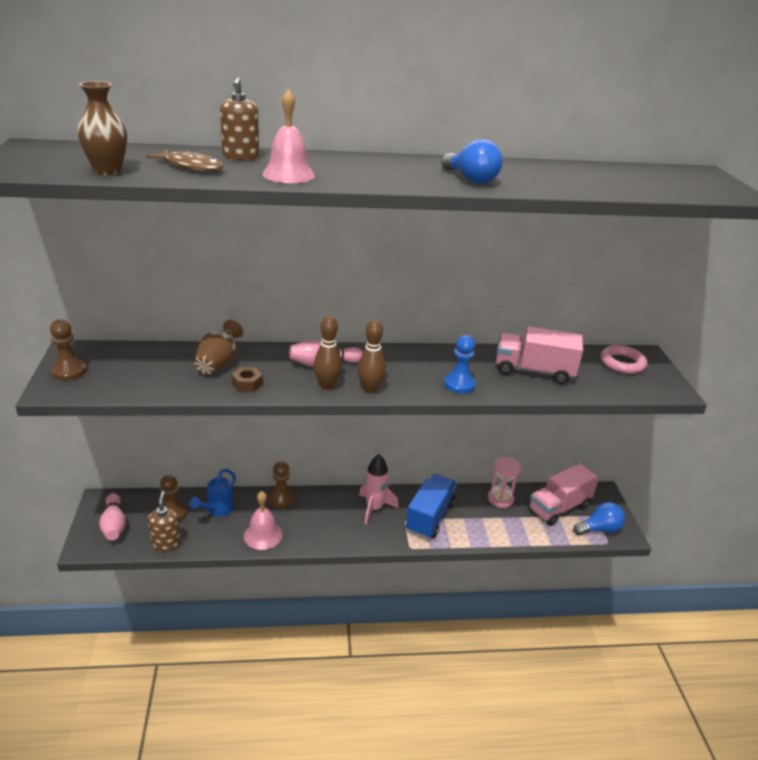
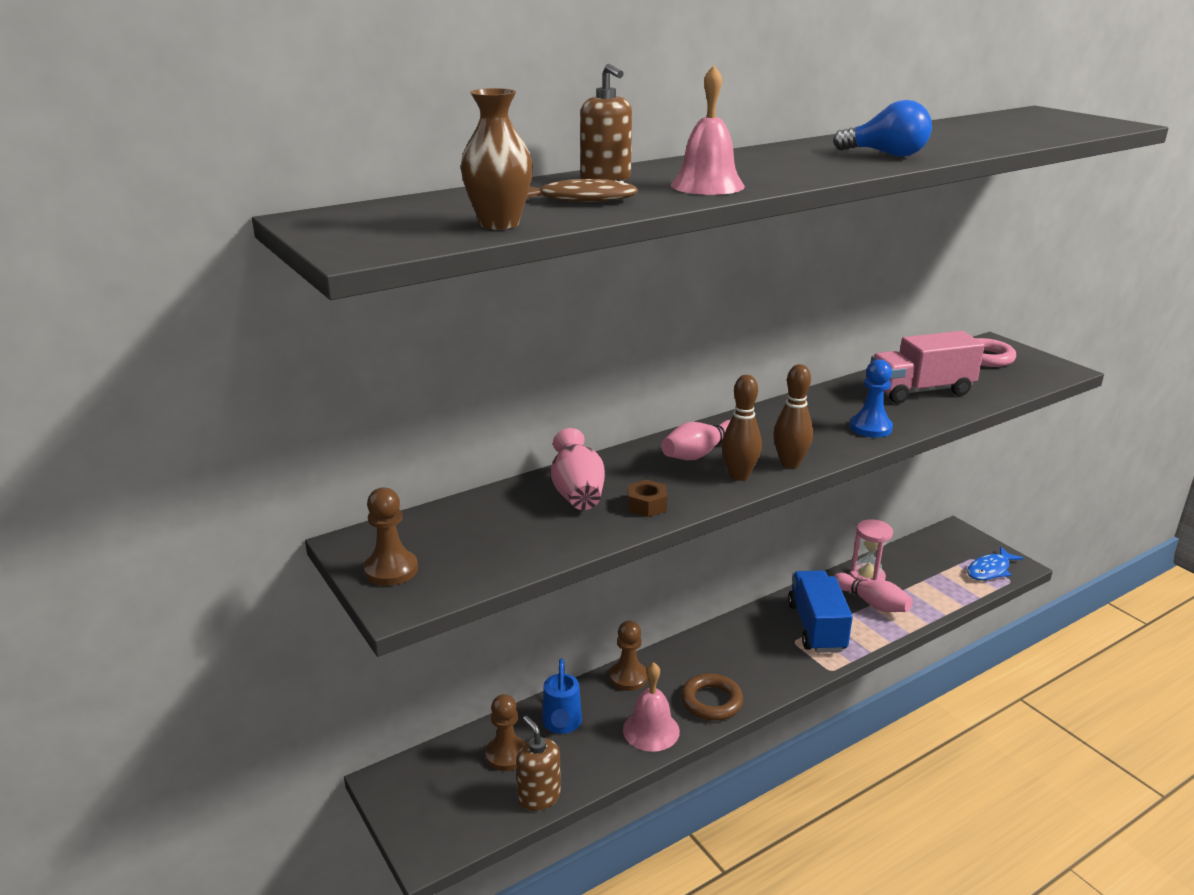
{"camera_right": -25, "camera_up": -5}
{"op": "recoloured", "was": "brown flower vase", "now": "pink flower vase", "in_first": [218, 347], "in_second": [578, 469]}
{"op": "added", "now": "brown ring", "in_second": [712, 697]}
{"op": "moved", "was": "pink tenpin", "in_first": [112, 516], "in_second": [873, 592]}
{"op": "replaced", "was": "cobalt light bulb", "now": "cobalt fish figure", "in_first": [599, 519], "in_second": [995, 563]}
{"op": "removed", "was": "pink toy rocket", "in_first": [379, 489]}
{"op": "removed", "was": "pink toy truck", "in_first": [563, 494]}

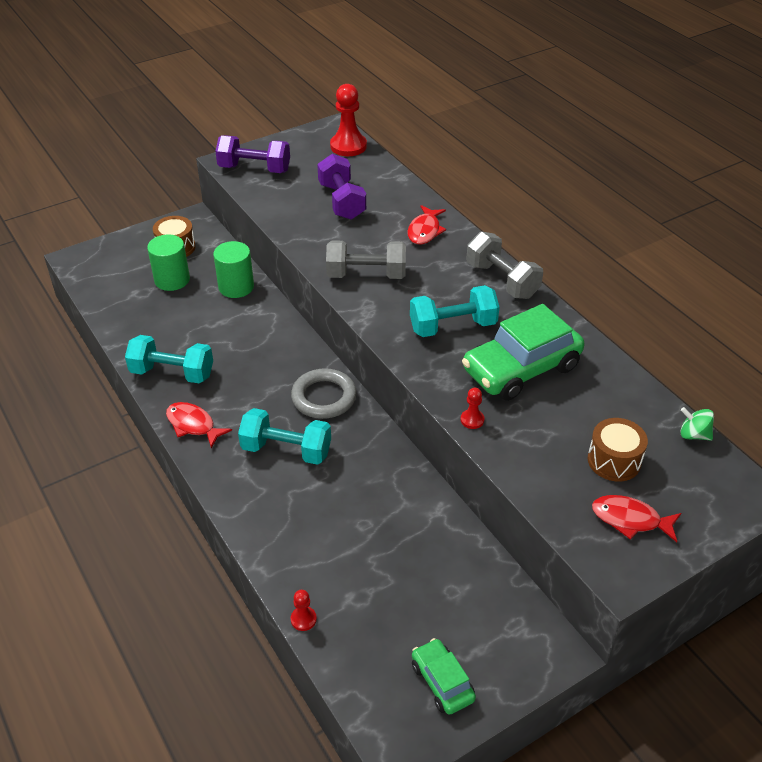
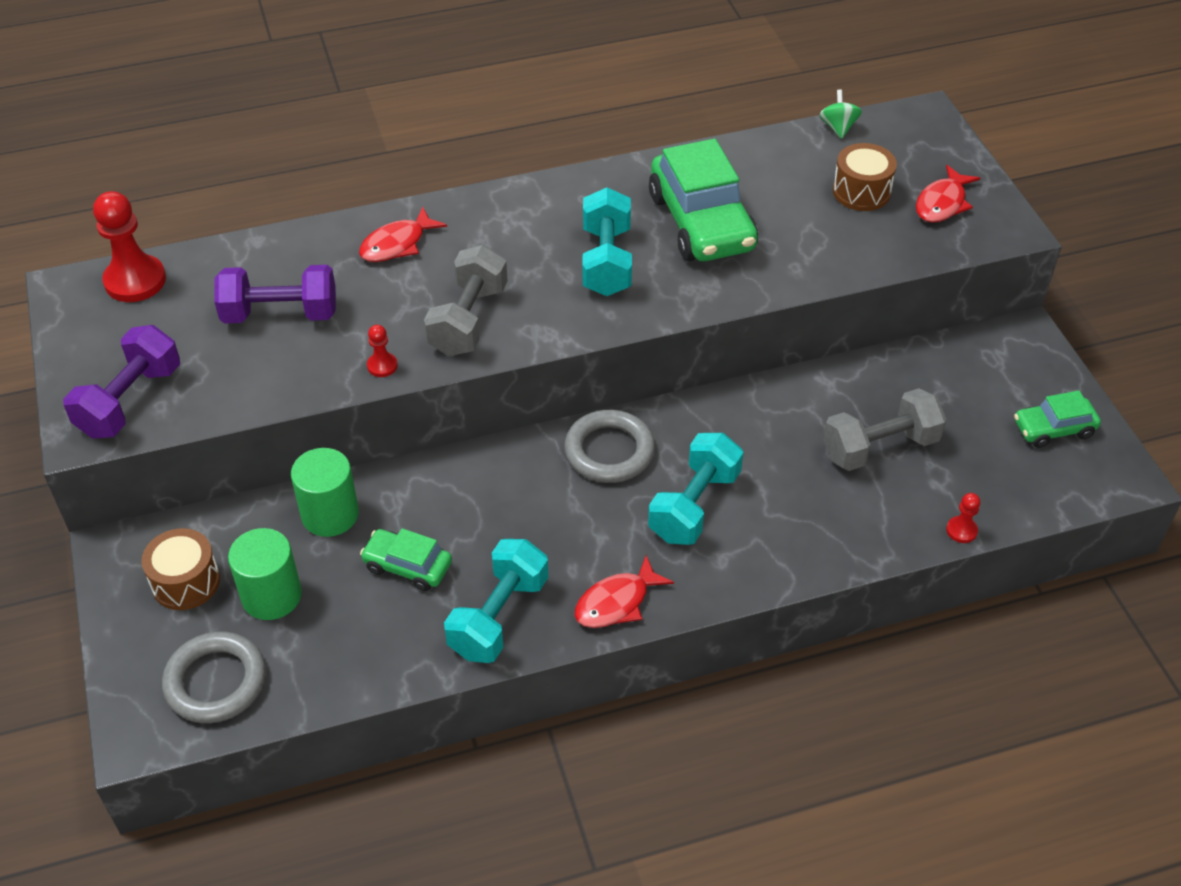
{"camera_right": -75, "camera_up": 5}
{"op": "added", "now": "grey ring", "in_second": [214, 677]}
{"op": "turned", "was": "red fish figure", "in_first": [426, 224], "in_second": [403, 234], "clockwise": 105}
{"op": "added", "now": "emerald car", "in_second": [406, 559]}
{"op": "moved", "was": "red game pawn", "in_first": [473, 408], "in_second": [382, 351]}
{"op": "turned", "was": "emerald toy top", "in_first": [697, 424], "in_second": [841, 114], "clockwise": 135}
{"op": "moved", "was": "grey free weight", "in_first": [505, 265], "in_second": [884, 429]}

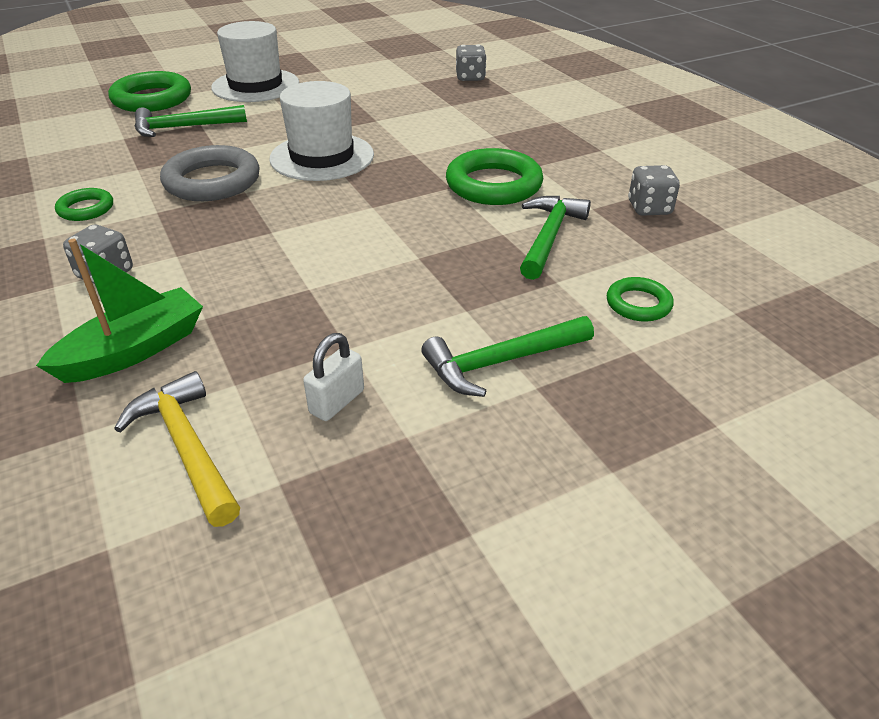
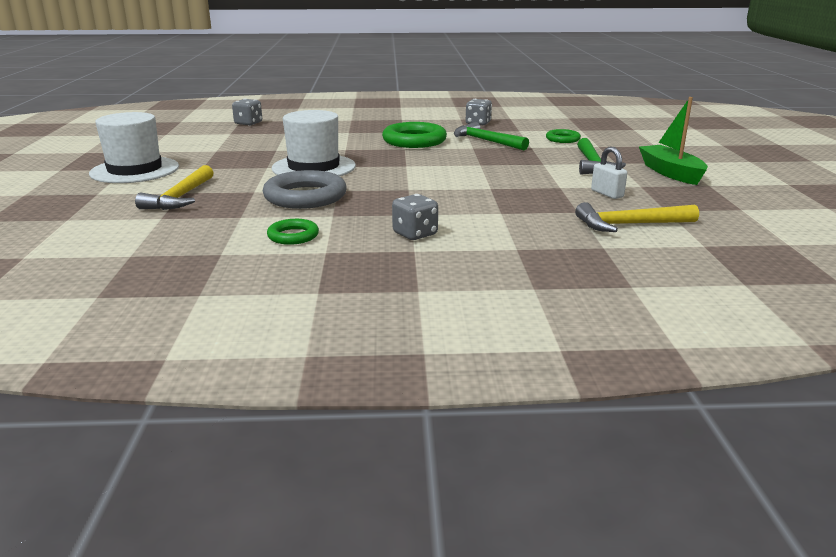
{"camera_right": -65, "camera_up": -15}
{"op": "recoloured", "was": "emerald claw hammer", "now": "bright yellow claw hammer", "in_first": [191, 121], "in_second": [174, 187]}
{"op": "moved", "was": "emerald toy boat", "in_first": [119, 311], "in_second": [673, 141]}
{"op": "removed", "was": "emerald ring", "in_first": [149, 91]}

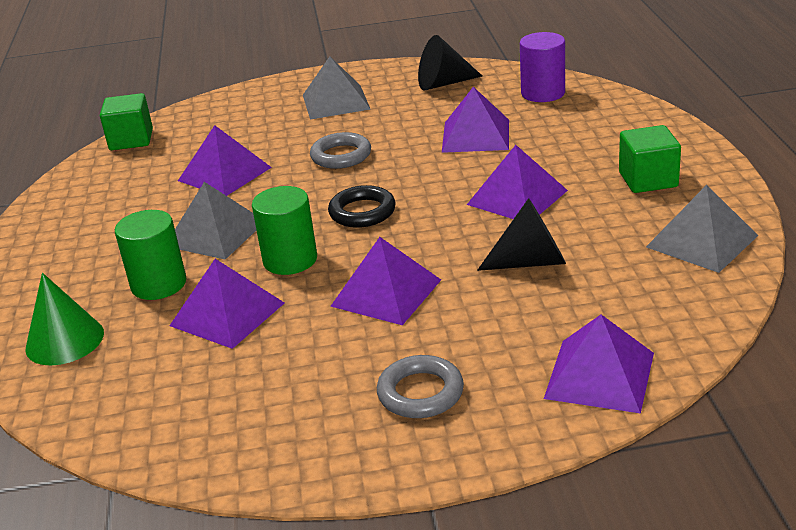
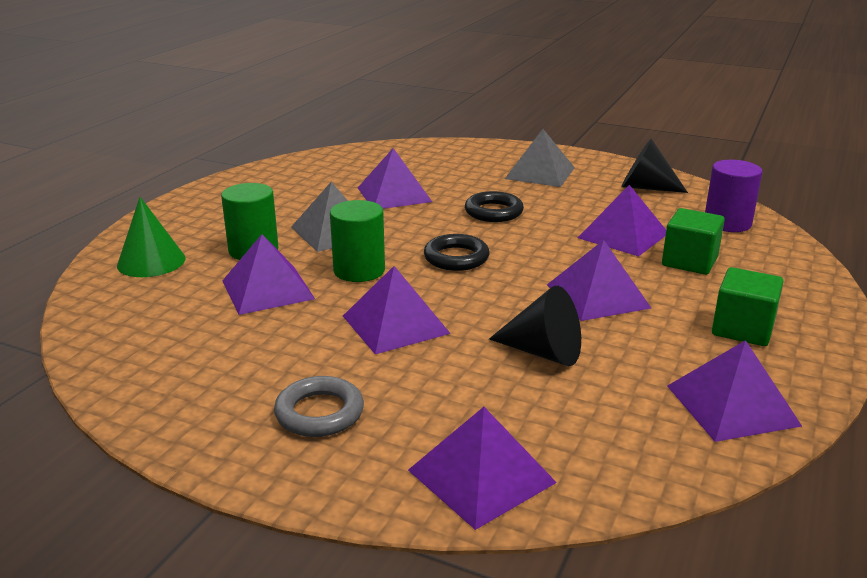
{"camera_right": 30, "camera_up": -5}
{"op": "recoloured", "was": "grey ring", "now": "black ring", "in_first": [340, 150], "in_second": [494, 206]}
{"op": "moved", "was": "emerald solid cube", "in_first": [126, 121], "in_second": [693, 241]}
{"op": "recoloured", "was": "grey solid pyramid", "now": "royal purple solid pyramid", "in_first": [702, 229], "in_second": [734, 391]}

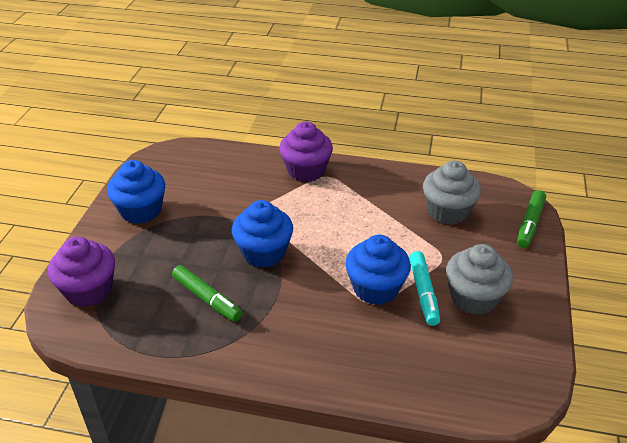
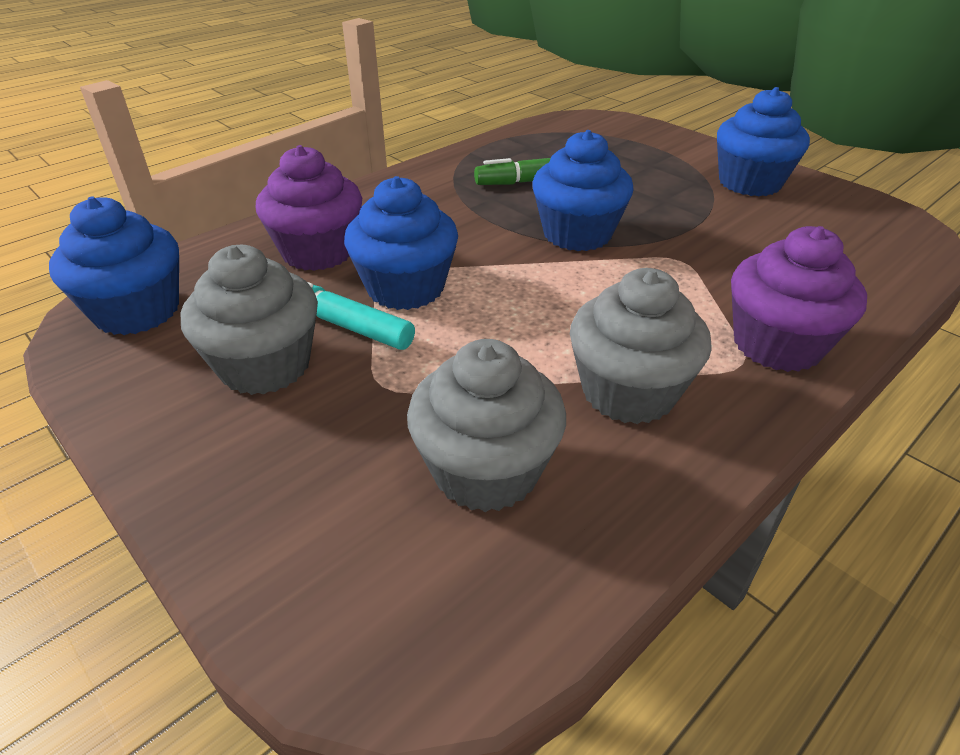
{"camera_right": 125, "camera_up": 0}
{"op": "added", "now": "cobalt fairy cake", "in_second": [114, 265]}
{"op": "moved", "was": "royal purple fairy cake", "in_first": [81, 272], "in_second": [309, 208]}
{"op": "added", "now": "grey fairy cake", "in_second": [641, 346]}
{"op": "removed", "was": "emerald marker pen", "in_first": [531, 219]}

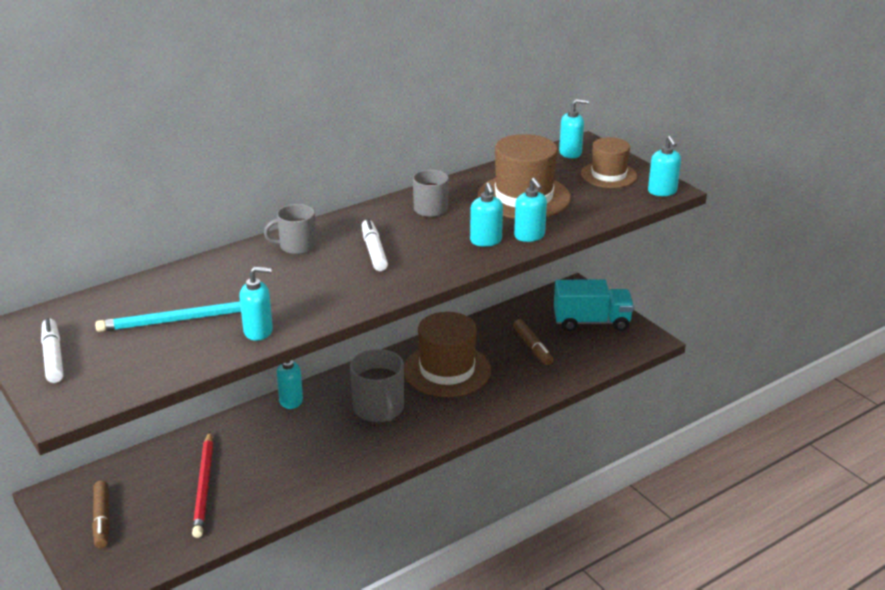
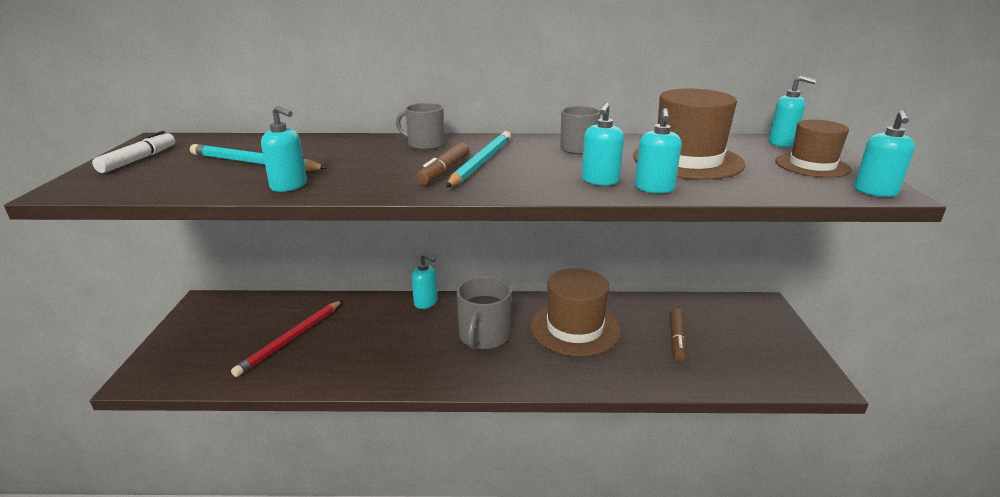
{"camera_right": 35, "camera_up": -5}
{"op": "moved", "was": "brown marker pen", "in_first": [101, 514], "in_second": [443, 163]}
{"op": "replaced", "was": "pure white marker pen", "now": "turquoise lead pencil", "in_first": [374, 244], "in_second": [478, 159]}
{"op": "removed", "was": "turquoise toy truck", "in_first": [594, 305]}

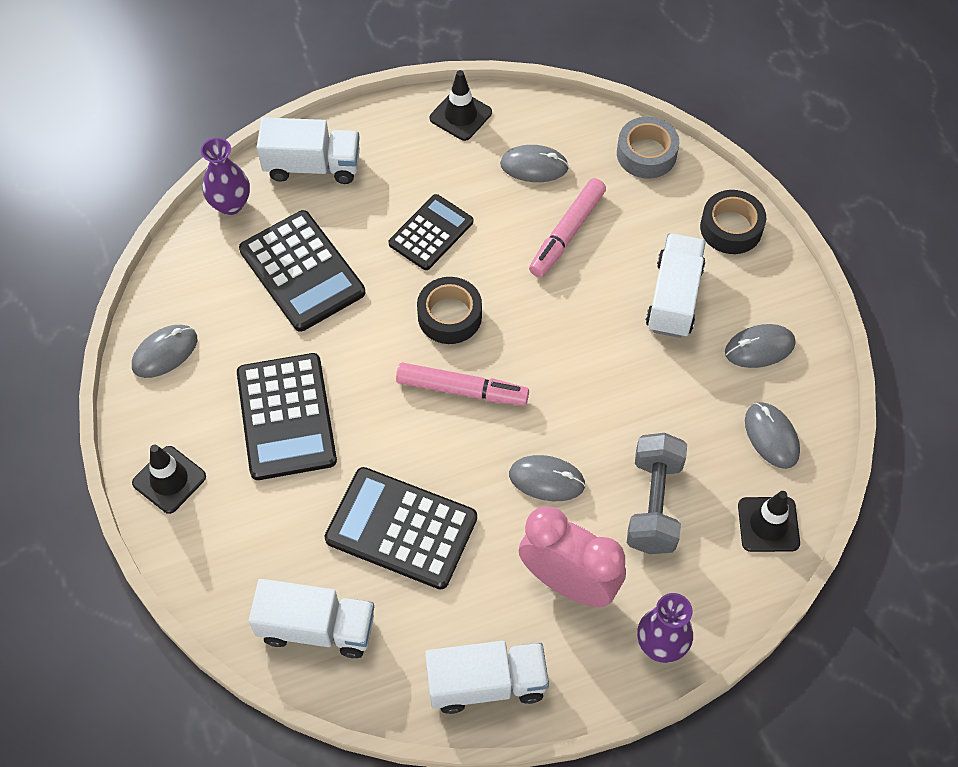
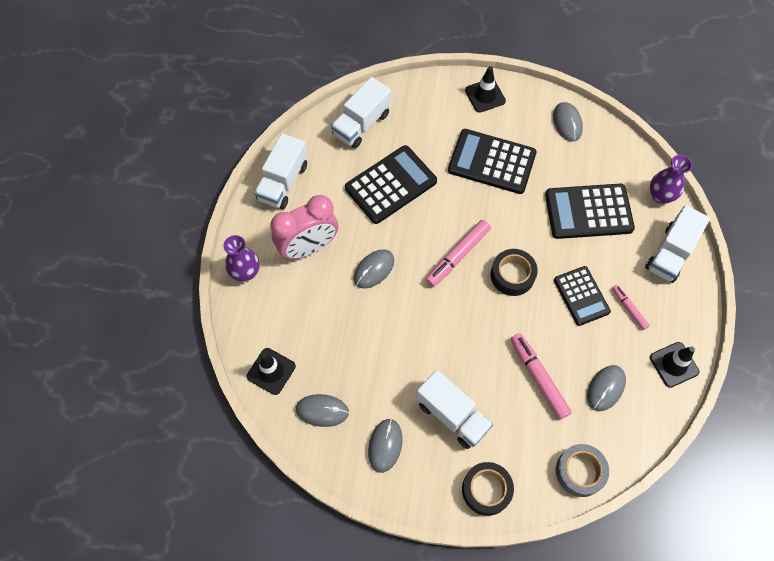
{"camera_right": 120, "camera_up": 5}
{"op": "added", "now": "pink marker pen", "in_second": [631, 307]}
{"op": "removed", "was": "grey free weight", "in_first": [657, 493]}

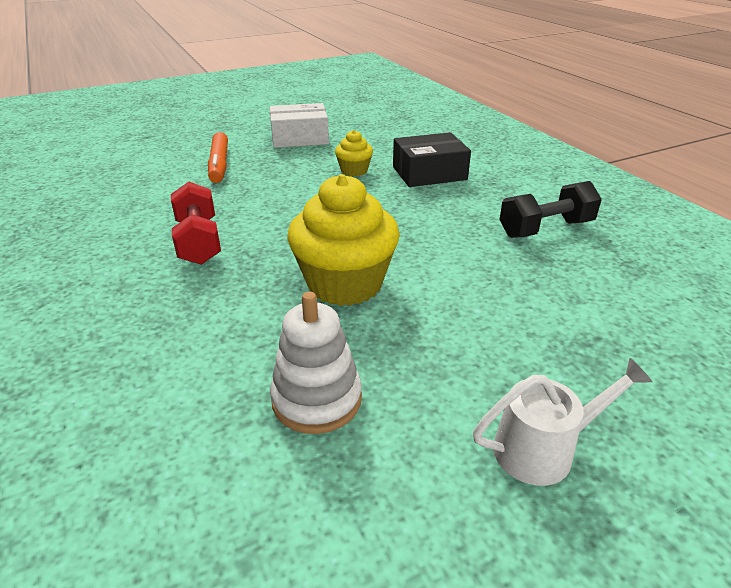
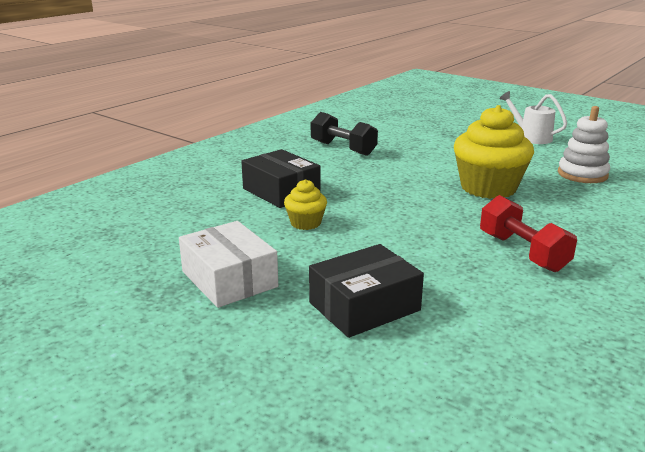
{"camera_right": -115, "camera_up": -10}
{"op": "replaced", "was": "bright orange marker pen", "now": "black package", "in_first": [218, 157], "in_second": [366, 291]}
{"op": "turned", "was": "red free weight", "in_first": [196, 223], "in_second": [528, 233], "clockwise": -75}

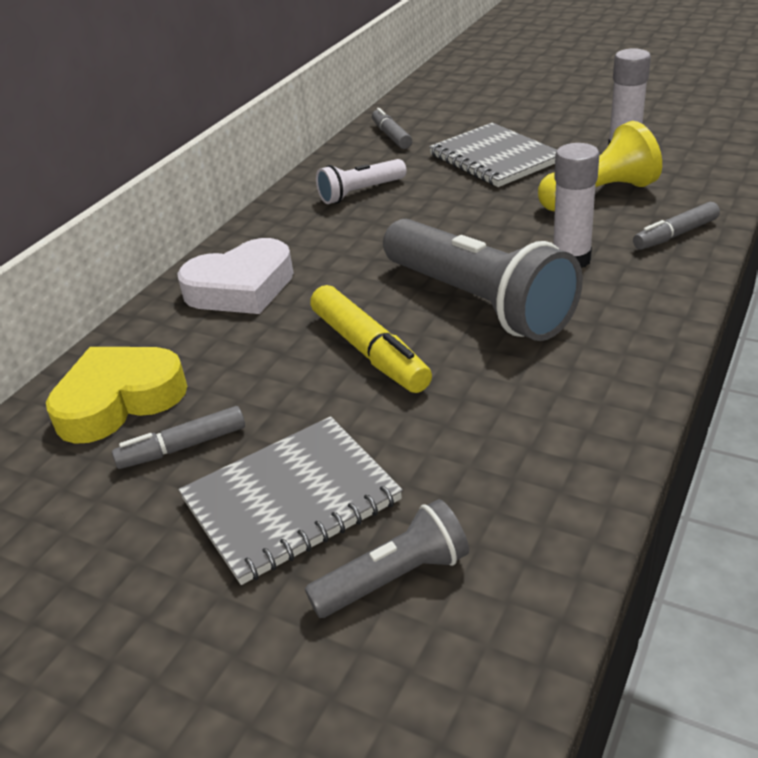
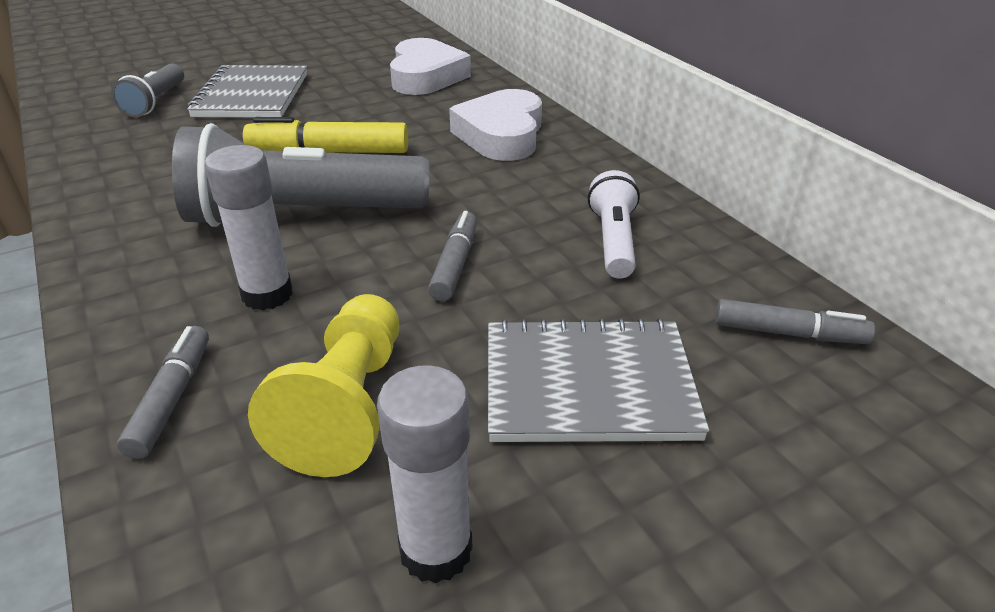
{"camera_right": 120, "camera_up": 0}
{"op": "recoloured", "was": "bright yellow heart", "now": "pure white heart", "in_first": [116, 395], "in_second": [430, 66]}
{"op": "moved", "was": "grey marker pen", "in_first": [178, 437], "in_second": [452, 256]}

